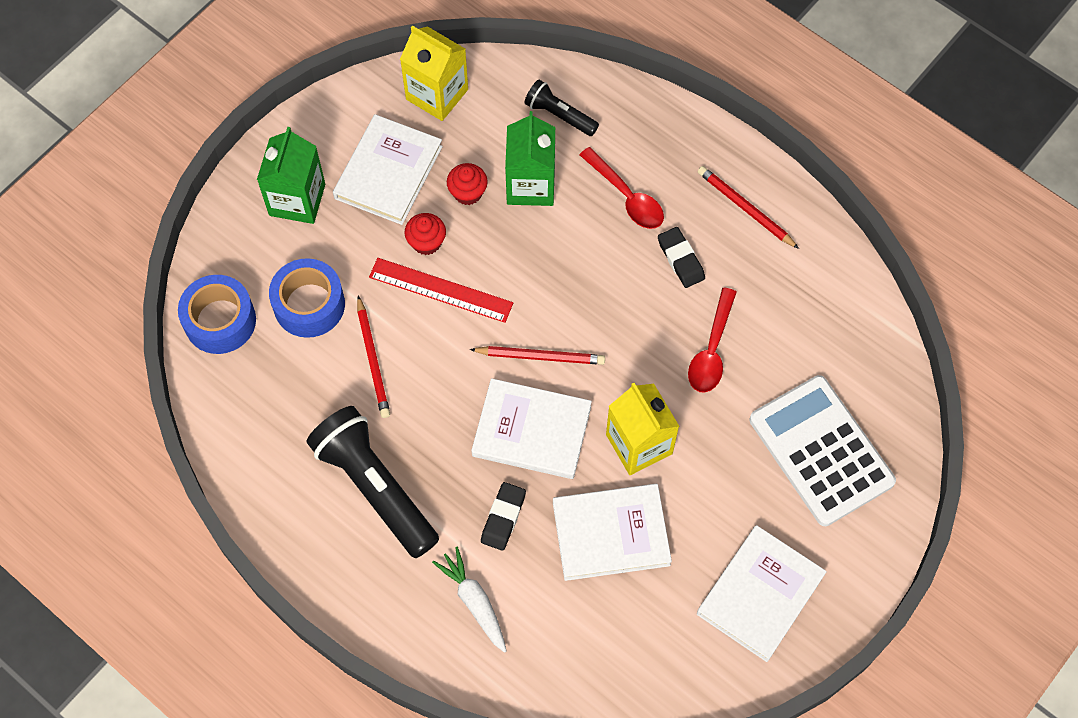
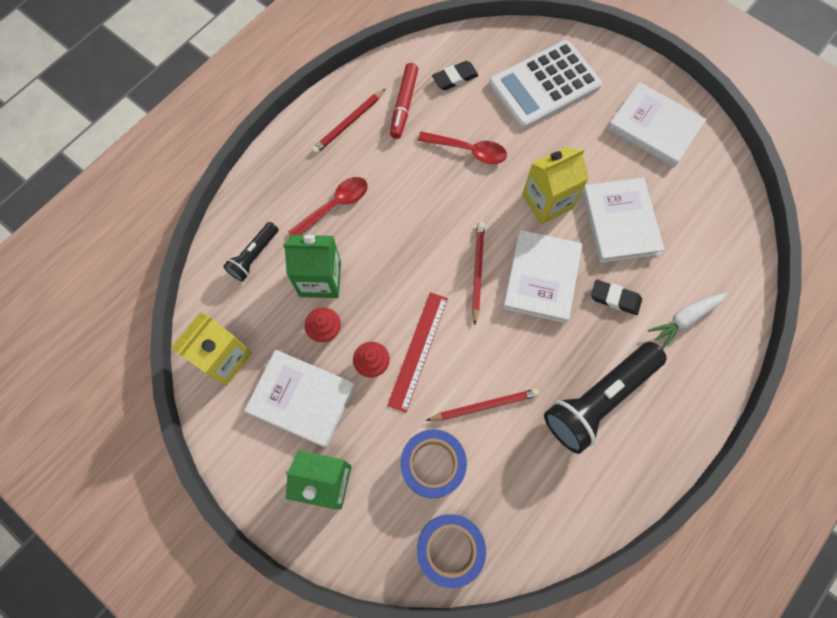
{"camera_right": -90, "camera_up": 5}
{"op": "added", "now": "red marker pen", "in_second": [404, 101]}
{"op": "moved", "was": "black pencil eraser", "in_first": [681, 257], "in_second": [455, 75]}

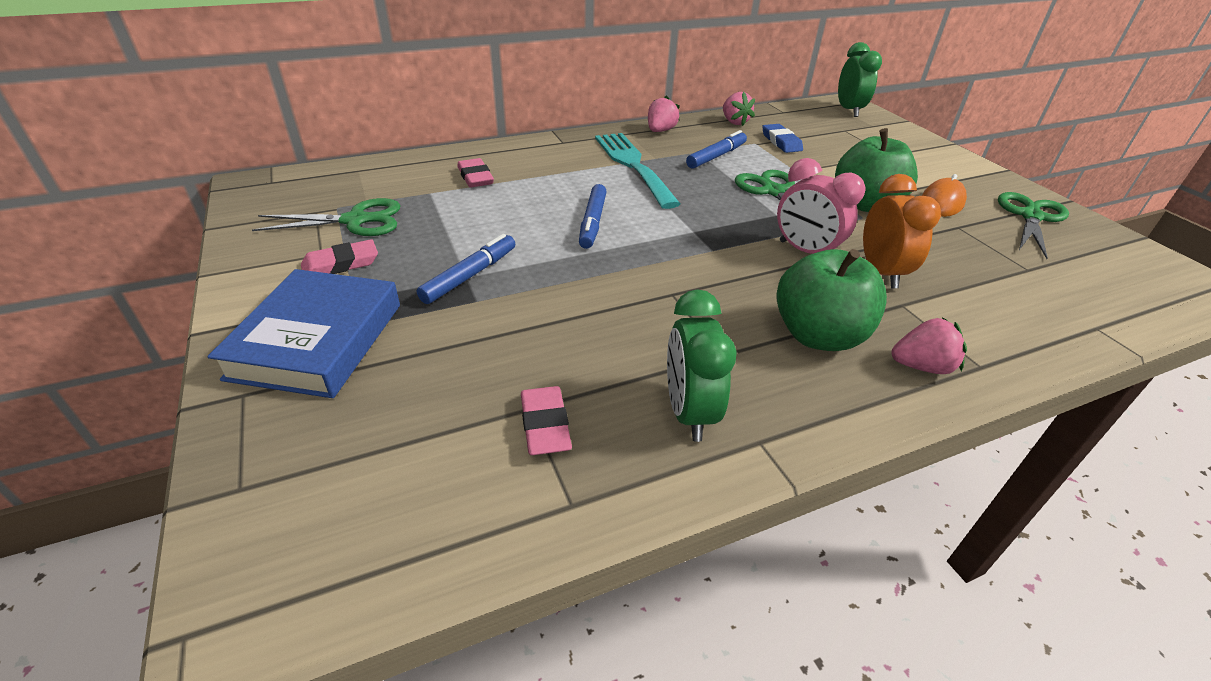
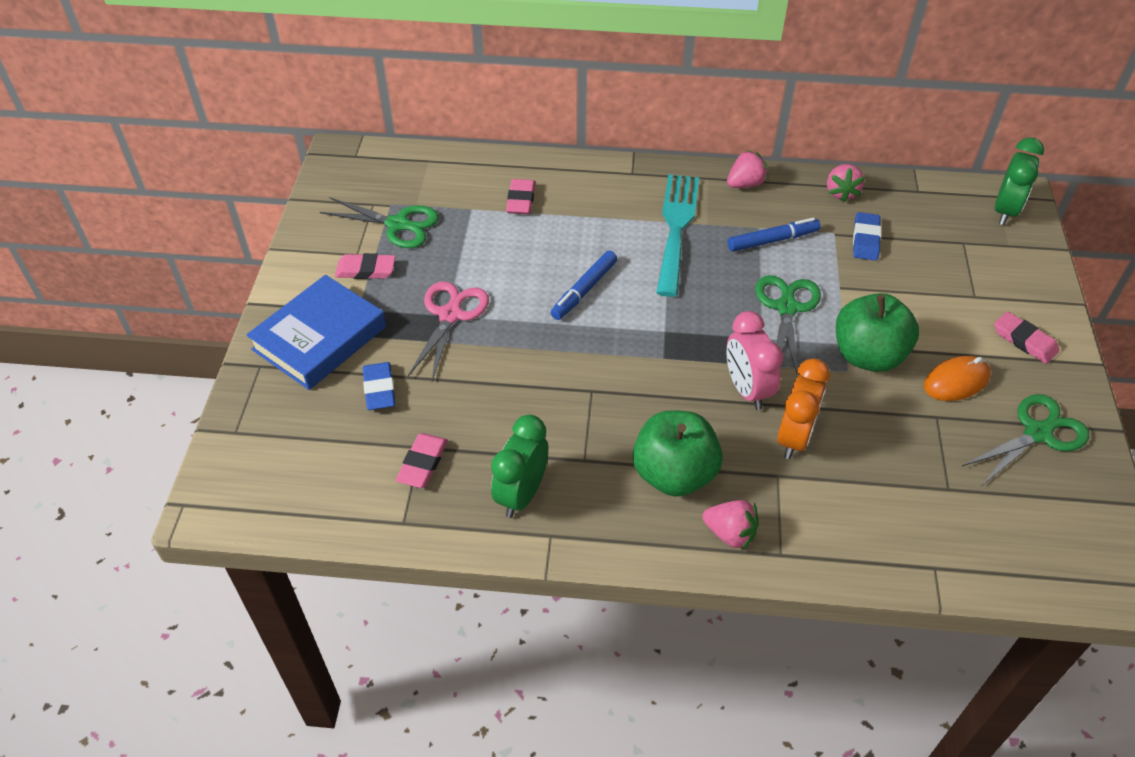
{"camera_right": 30, "camera_up": 10}
{"op": "added", "now": "cobalt pencil eraser", "in_second": [379, 386]}
{"op": "replaced", "was": "cobalt marker pen", "now": "pink scissors", "in_first": [466, 269], "in_second": [448, 331]}
{"op": "added", "now": "pink pencil eraser", "in_second": [1026, 337]}

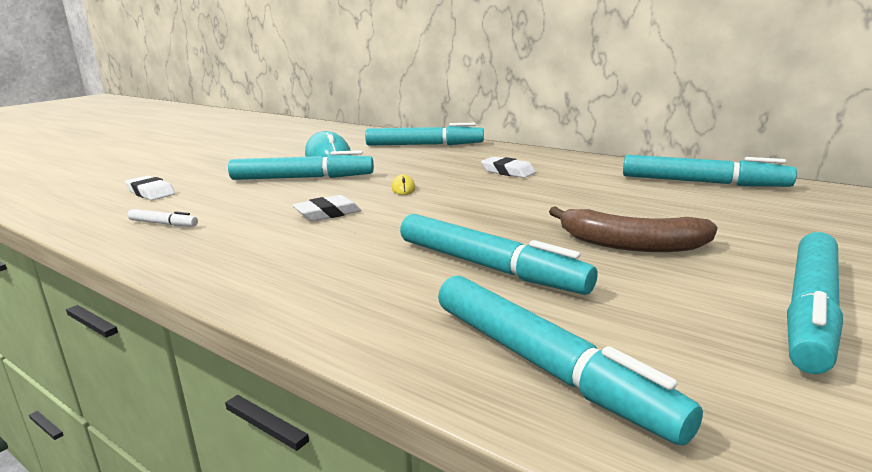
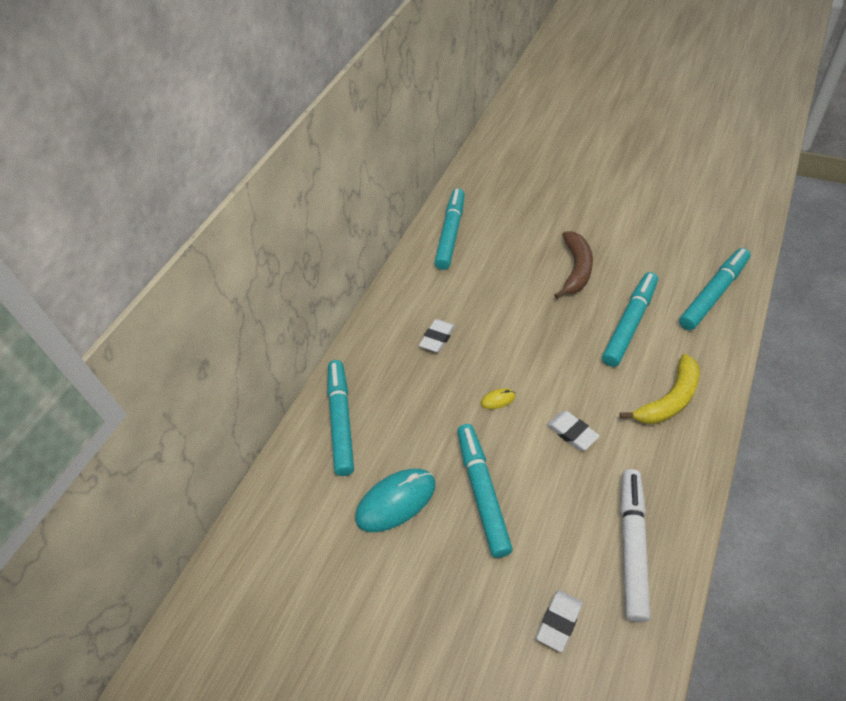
{"camera_right": -95, "camera_up": 30}
{"op": "added", "now": "bright yellow banana fruit", "in_second": [659, 389]}
{"op": "resized", "was": "pure white marker pen", "in_first": [163, 218], "in_second": [635, 546], "ratio": 2.21}
{"op": "removed", "was": "turquoise marker pen", "in_first": [815, 303]}

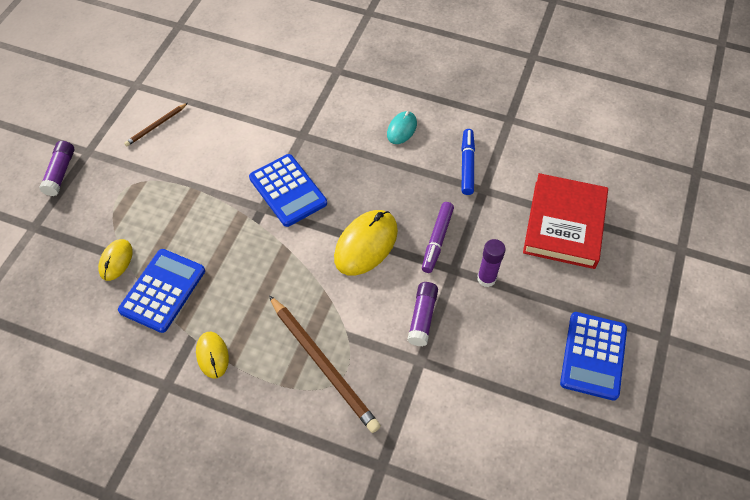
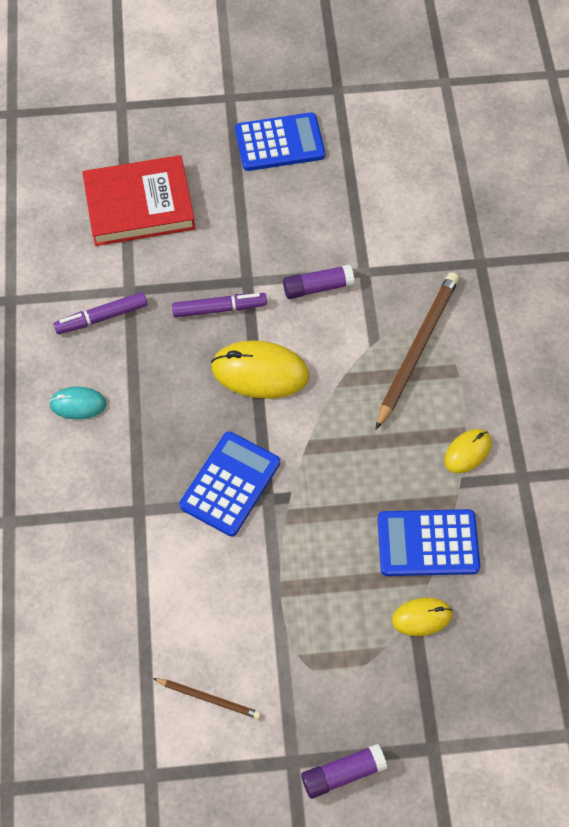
{"camera_right": -115, "camera_up": 5}
{"op": "recoloured", "was": "cobalt marker pen", "now": "royal purple marker pen", "in_first": [468, 162], "in_second": [100, 313]}
{"op": "removed", "was": "royal purple glue", "in_first": [491, 263]}

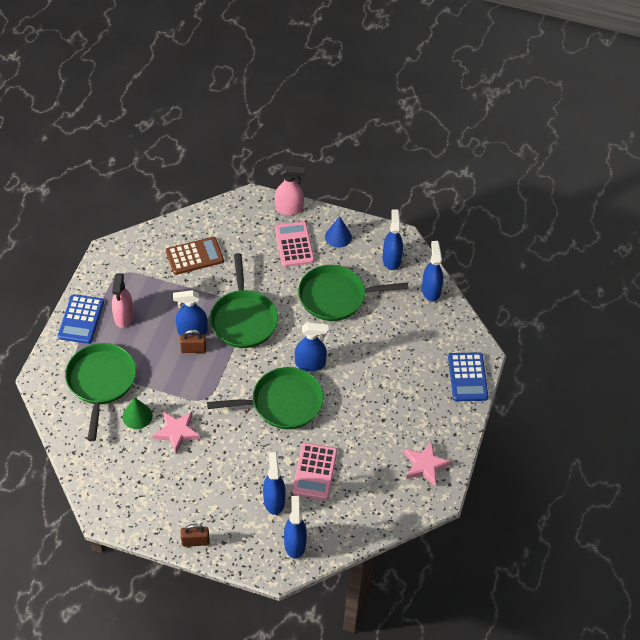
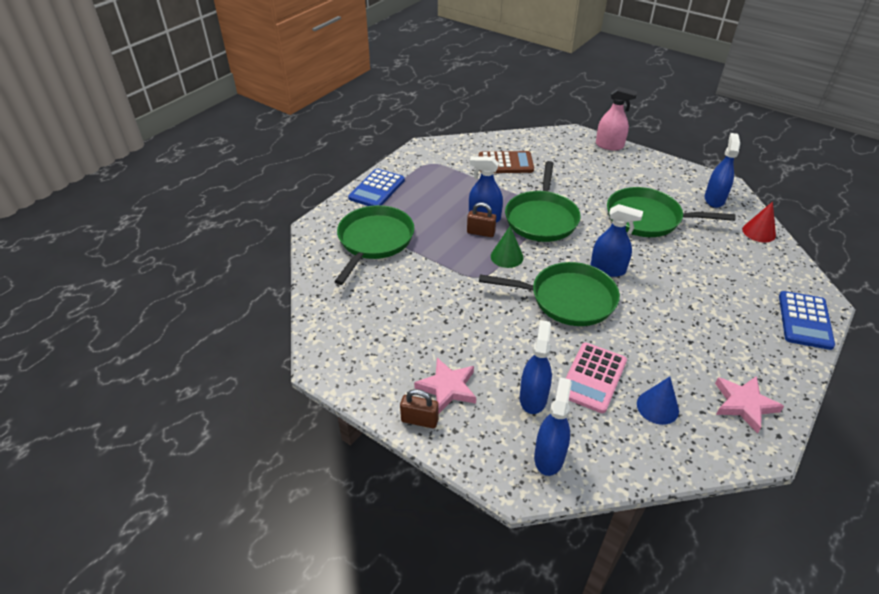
{"camera_right": 20, "camera_up": -10}
{"op": "moved", "was": "pink five-pointed star", "in_first": [176, 432], "in_second": [445, 385]}
{"op": "moved", "was": "emerald solid cone", "in_first": [138, 413], "in_second": [507, 247]}
{"op": "moved", "was": "cobalt solid cone", "in_first": [338, 232], "in_second": [658, 401]}
{"op": "replaced", "was": "cobalt sprayer", "now": "red solid cone", "in_first": [432, 271], "in_second": [759, 222]}
{"op": "removed", "was": "pink sprayer", "in_first": [123, 300]}
{"op": "removed", "was": "pink calculator", "in_first": [294, 244]}

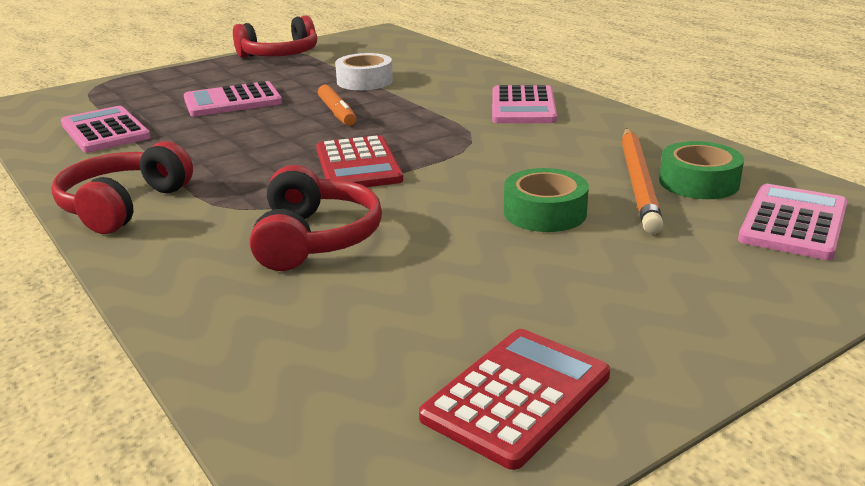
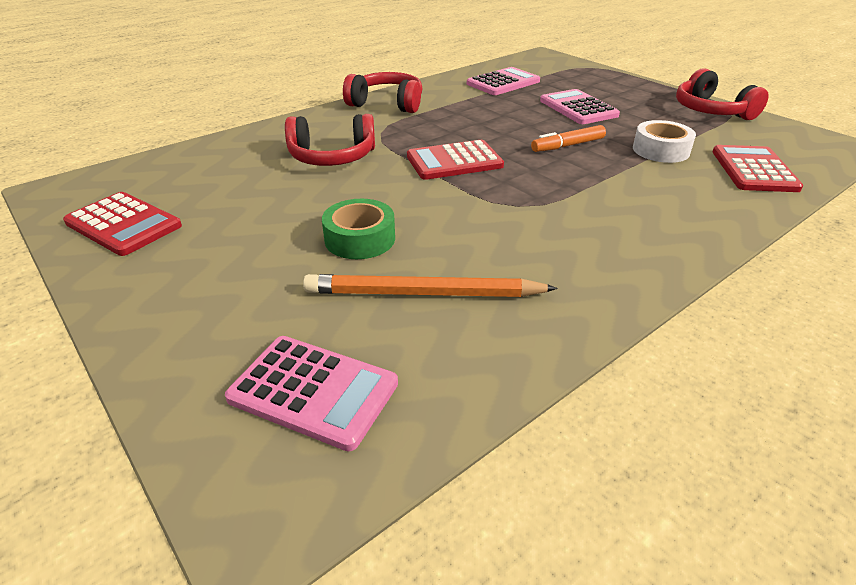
{"camera_right": 85, "camera_up": 10}
{"op": "added", "now": "red calculator", "in_second": [757, 168]}
{"op": "removed", "was": "pink calculator", "in_first": [524, 104]}
{"op": "removed", "was": "emerald roll of tape", "in_first": [701, 170]}

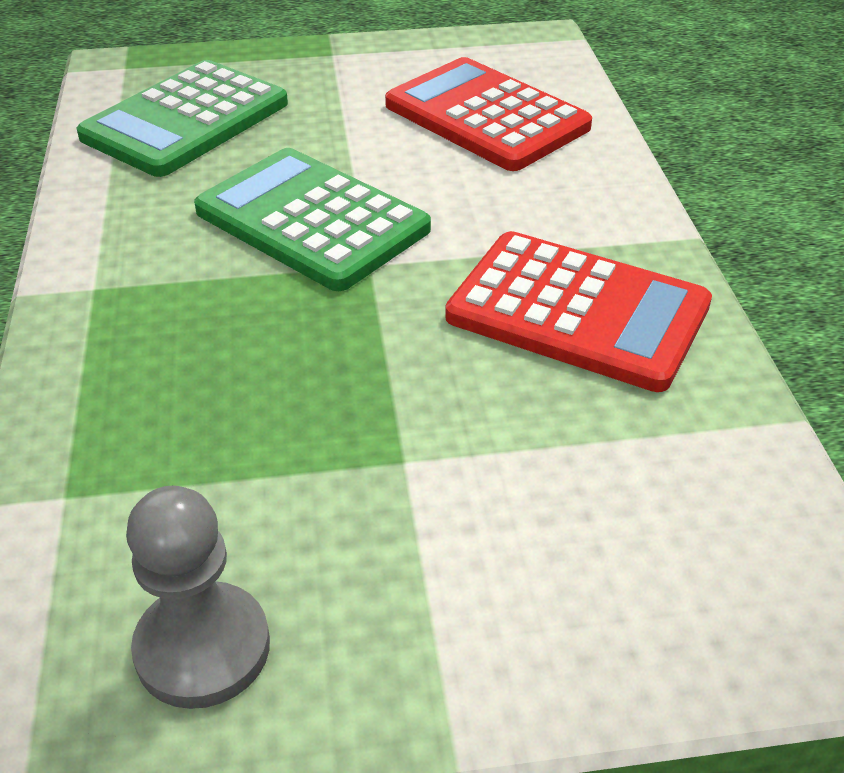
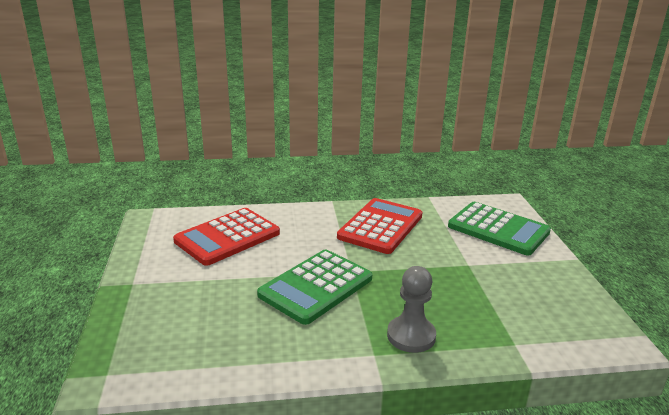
{"camera_right": -90, "camera_up": -15}
{"op": "moved", "was": "grey game pawn", "in_first": [198, 597], "in_second": [411, 309]}
{"op": "moved", "was": "emerald calculator", "in_first": [182, 118], "in_second": [499, 228]}

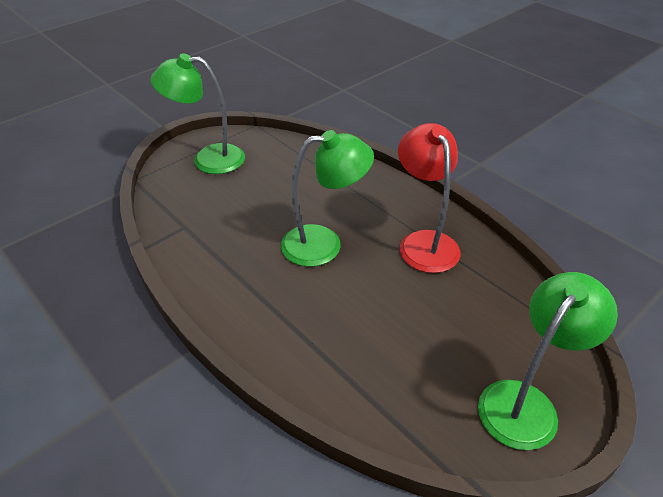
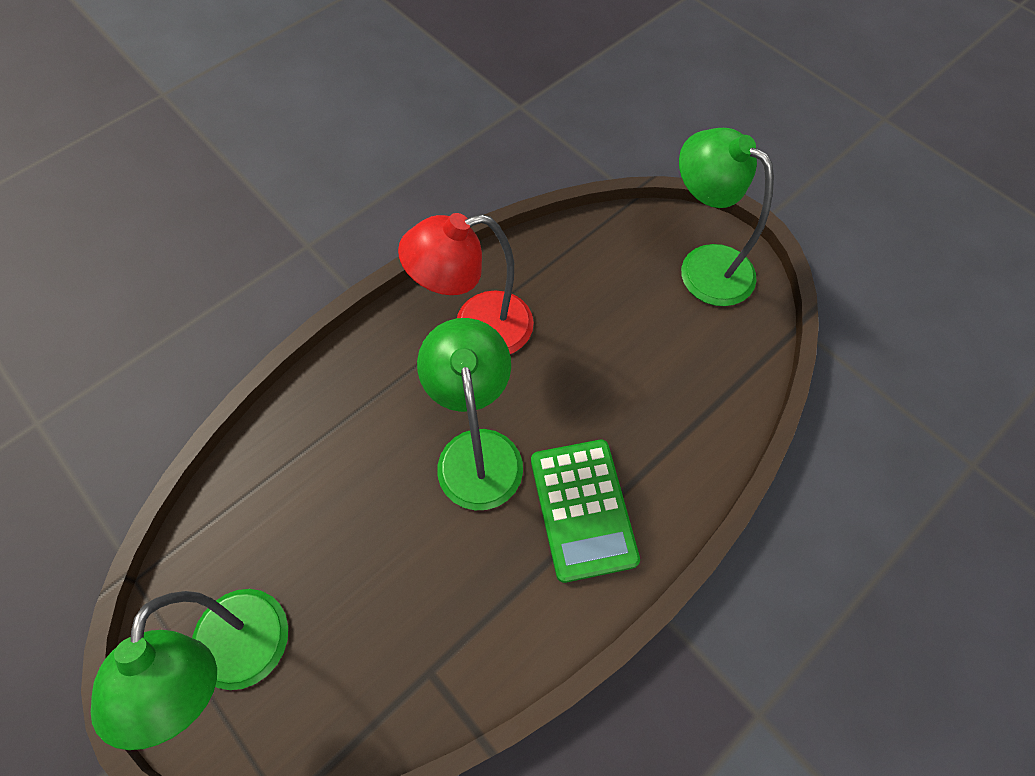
{"camera_right": -90, "camera_up": 20}
{"op": "added", "now": "emerald calculator", "in_second": [585, 511]}

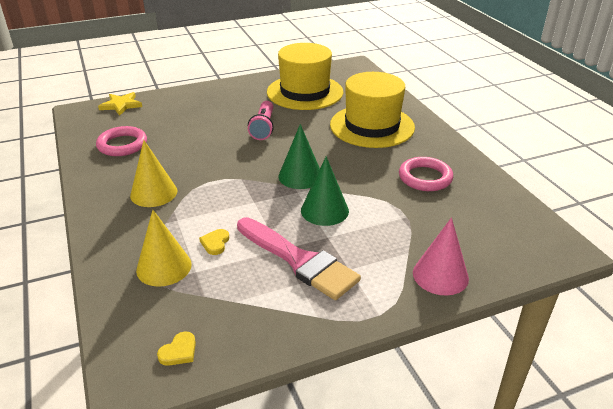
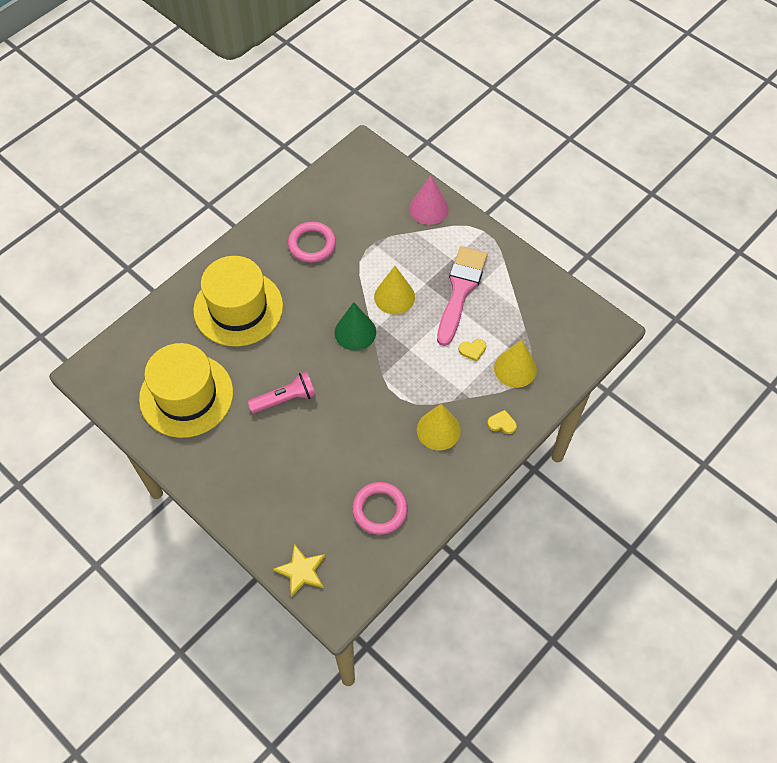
{"camera_right": -115, "camera_up": 25}
{"op": "recoloured", "was": "emerald solid cone", "now": "bright yellow solid cone", "in_first": [325, 191], "in_second": [394, 290]}
{"op": "moved", "was": "bright yellow heart", "in_first": [176, 349], "in_second": [502, 422]}

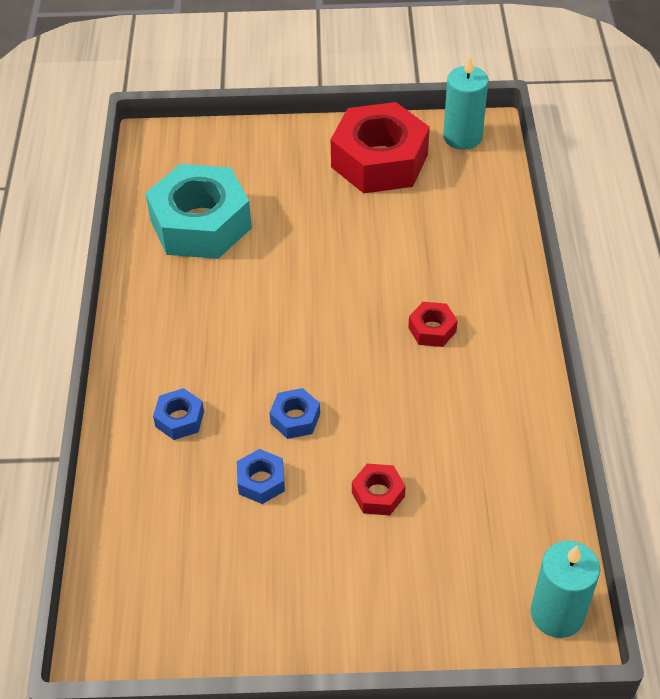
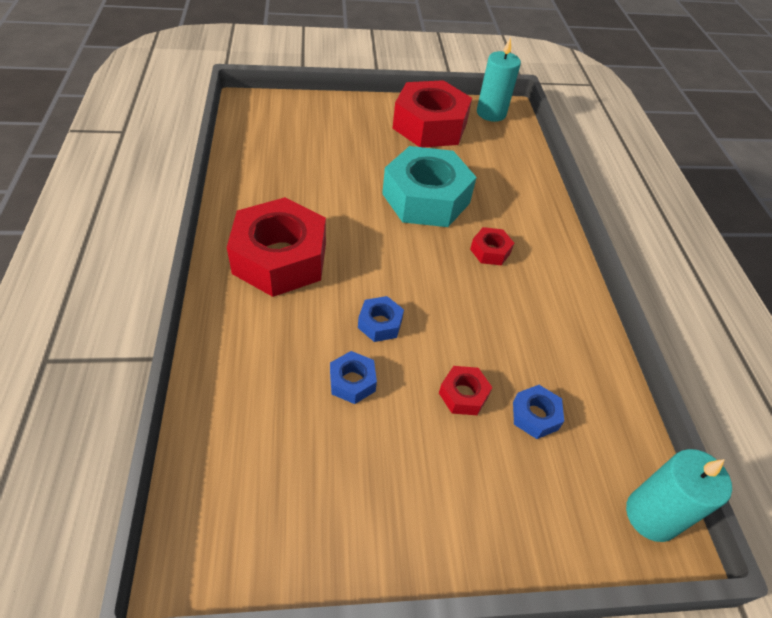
{"camera_right": -10, "camera_up": 0}
{"op": "added", "now": "red nut", "in_second": [276, 247]}
{"op": "moved", "was": "turquoise nut", "in_first": [198, 211], "in_second": [429, 186]}
{"op": "moved", "was": "cobalt nut", "in_first": [178, 414], "in_second": [538, 412]}

